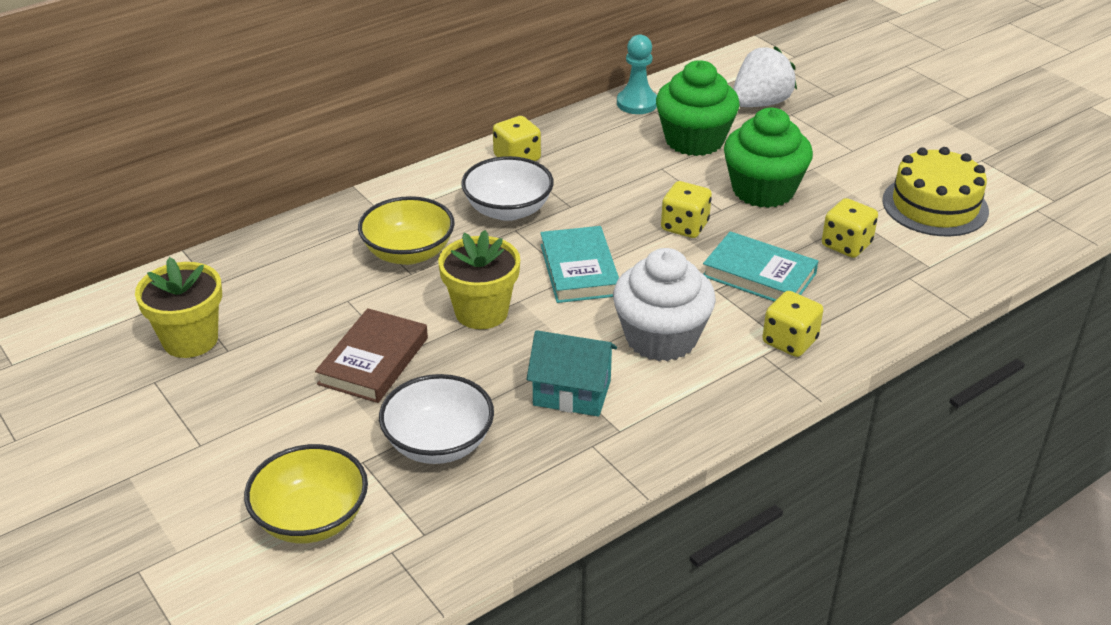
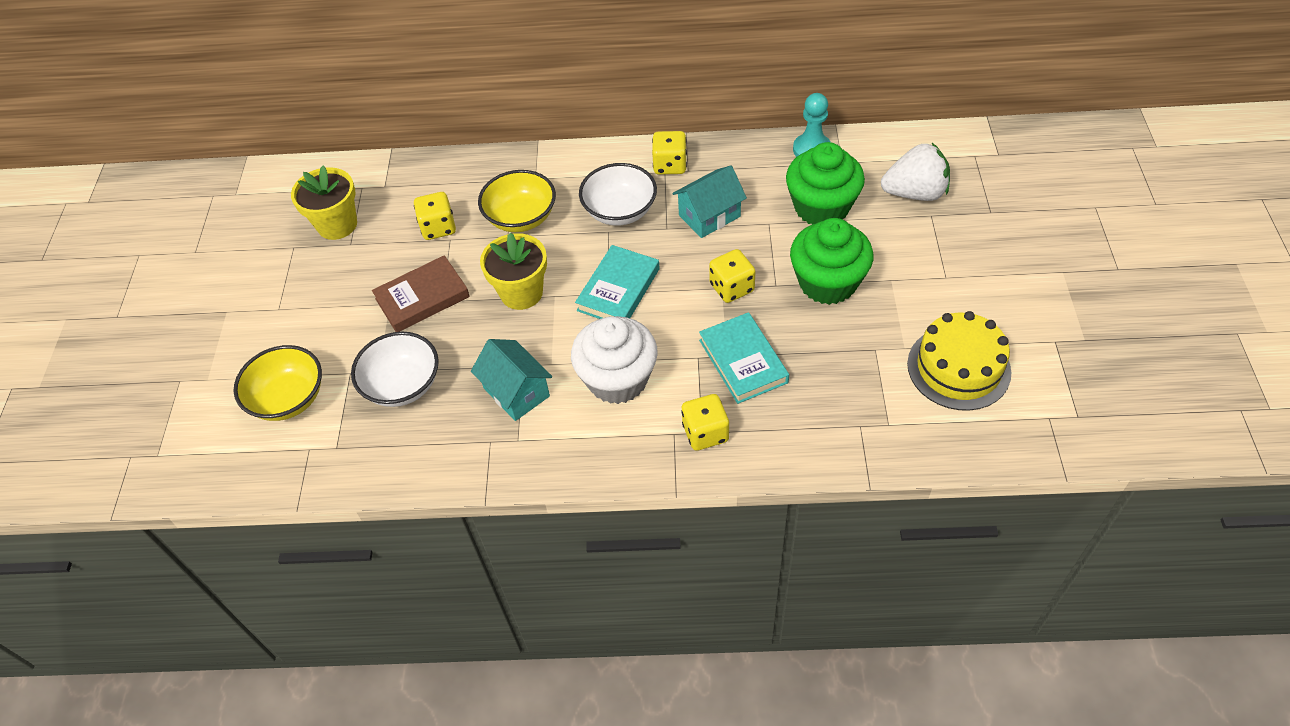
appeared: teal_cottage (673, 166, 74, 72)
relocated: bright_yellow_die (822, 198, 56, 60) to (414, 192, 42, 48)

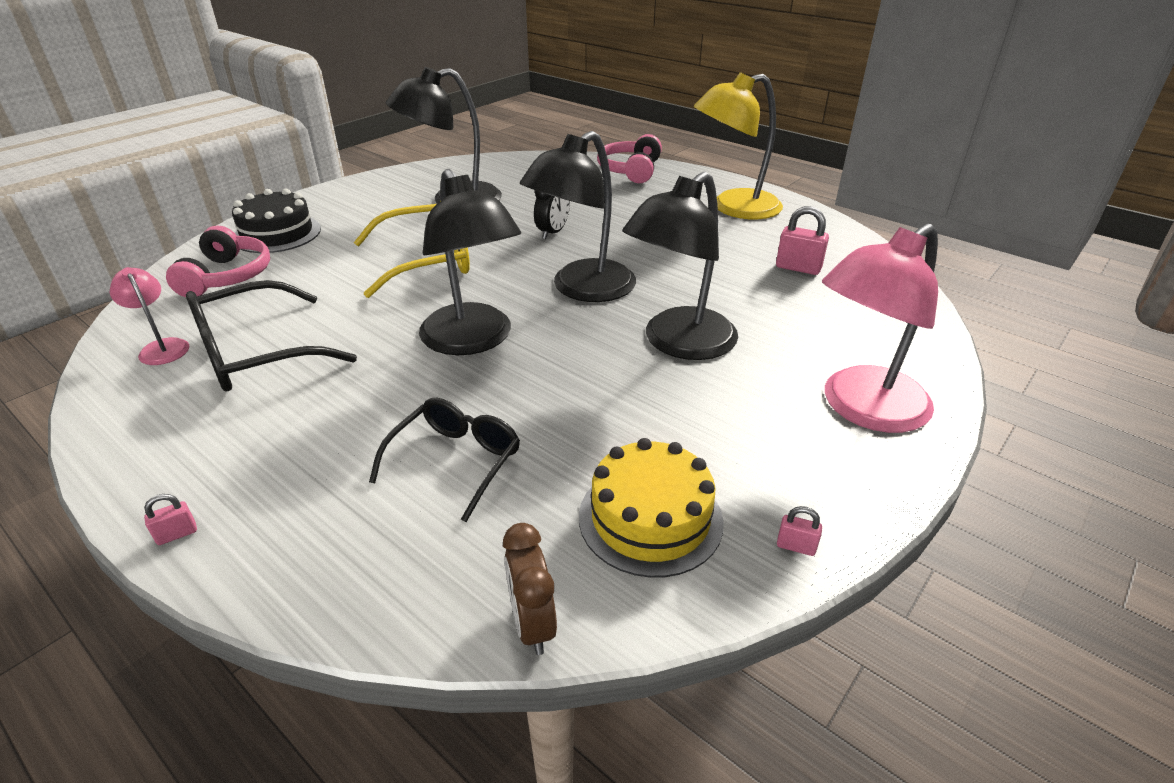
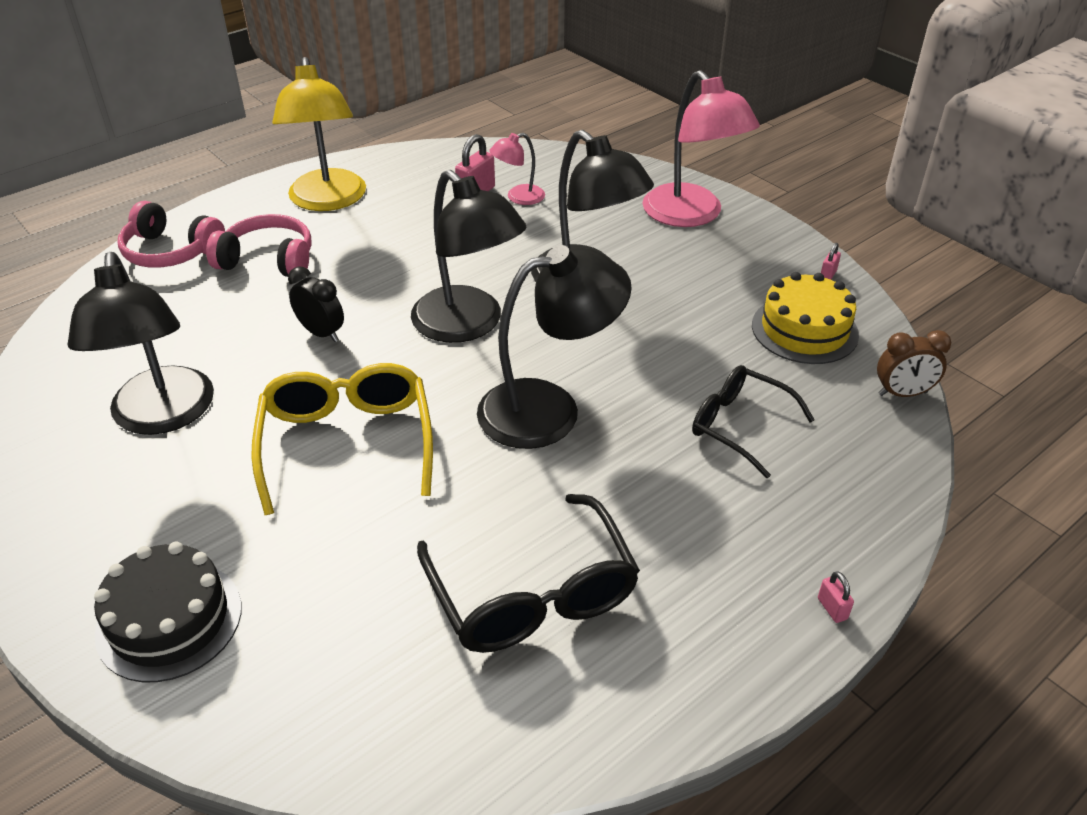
relocated: rose-pink_reading_lamp (110, 267, 79, 98) to (489, 133, 56, 72); rose-pink_over-ear_headphones (166, 226, 104, 71) to (206, 214, 106, 63)

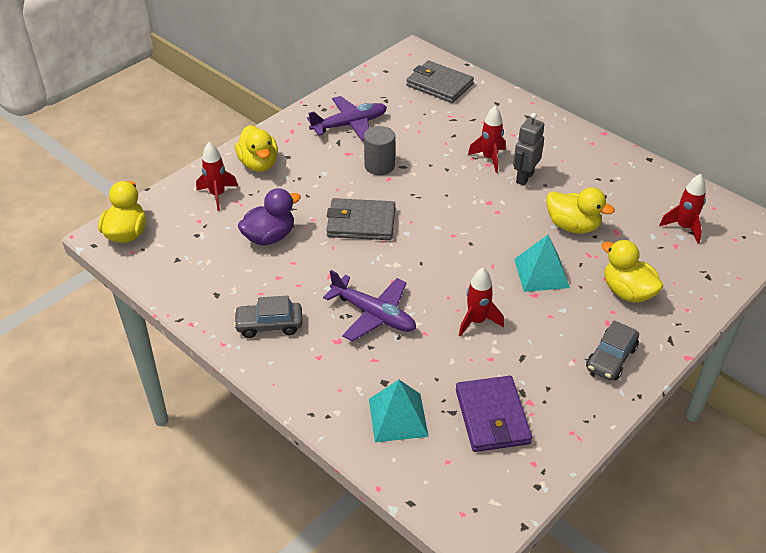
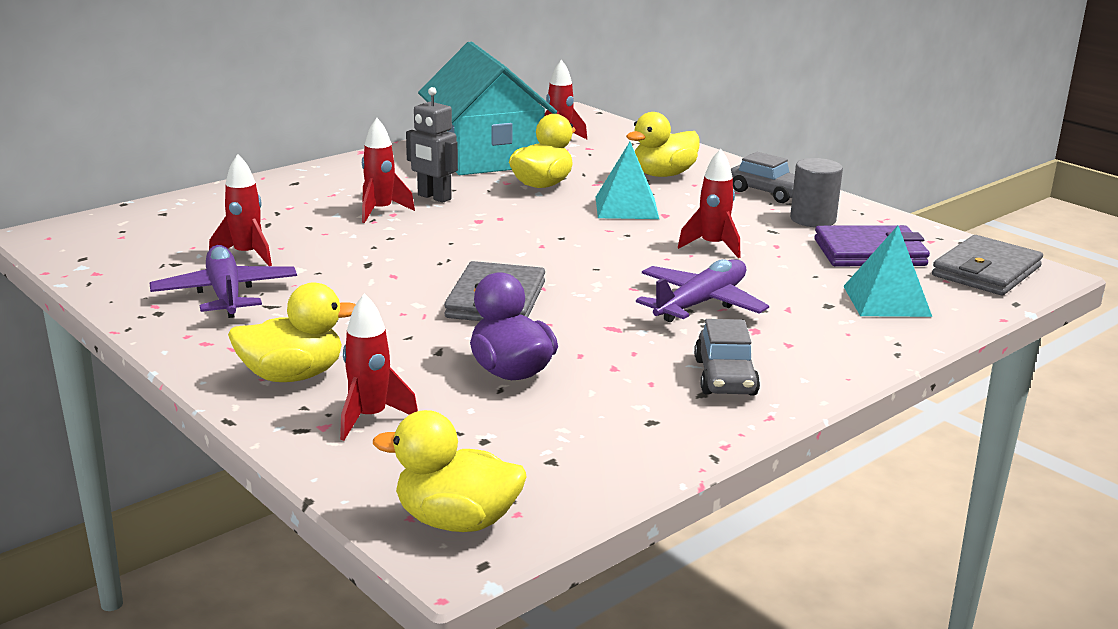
appeared: scarlet_rocket (209, 154, 63, 112); teal_cottage (418, 42, 139, 133)
relocated: ash-grey_cylinder_shape (364, 126, 31, 49) to (790, 158, 53, 69); ash-grey_wallet (406, 61, 68, 42) to (932, 235, 111, 60)

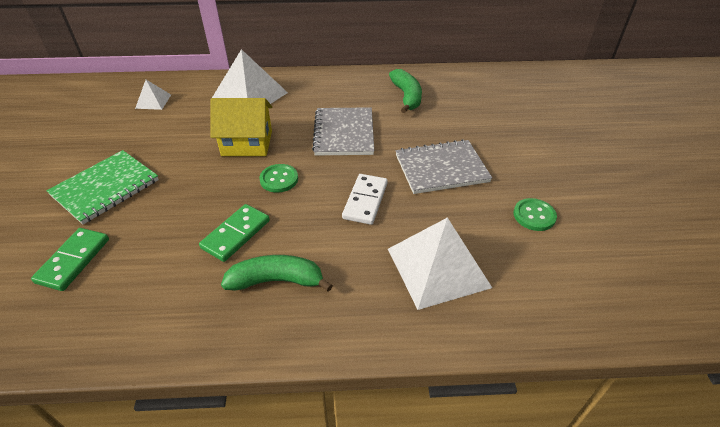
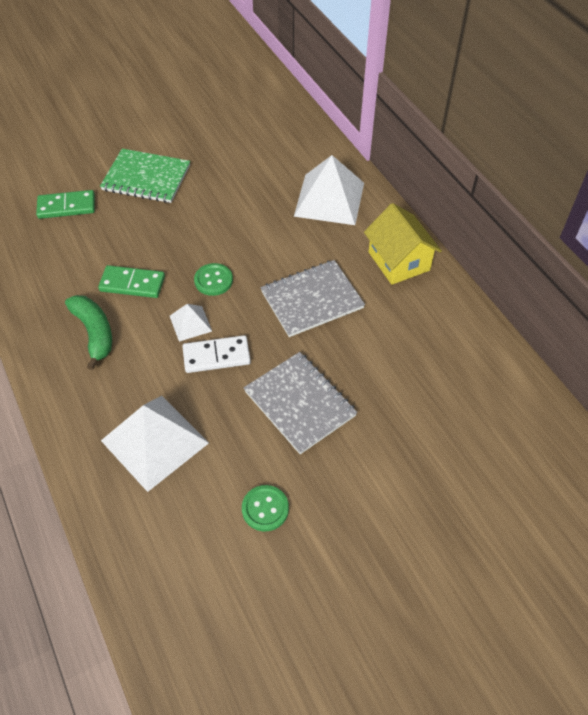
missing: leaf-green_toy_banana (389, 69, 33, 44)
relocated: snow-white_pyramid_shape (135, 80, 36, 30) to (170, 304, 42, 37); bright_yellow_cottage (211, 98, 61, 58) to (364, 203, 78, 82)

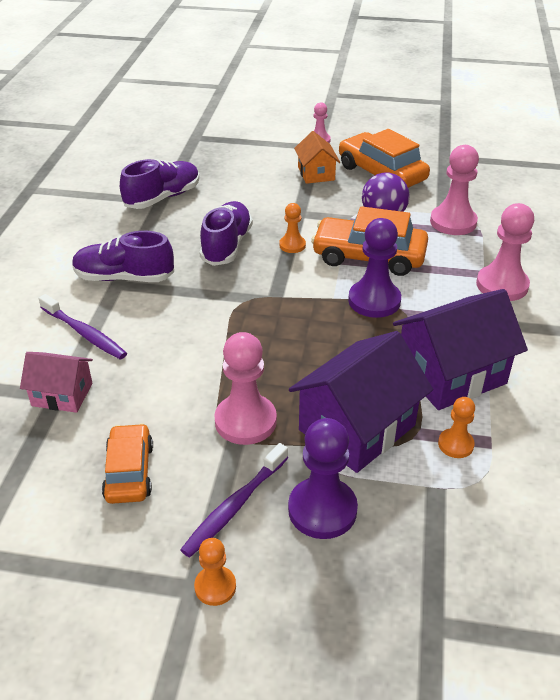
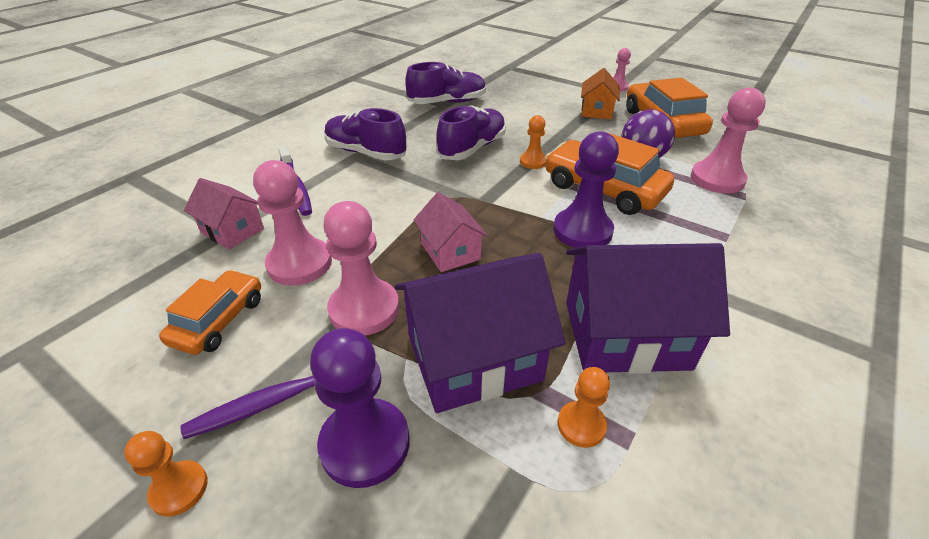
appeared: rose-pink_cottage (414, 192, 74, 80)
relocated: rose-pink_pawn (476, 203, 58, 98) to (253, 160, 79, 126)

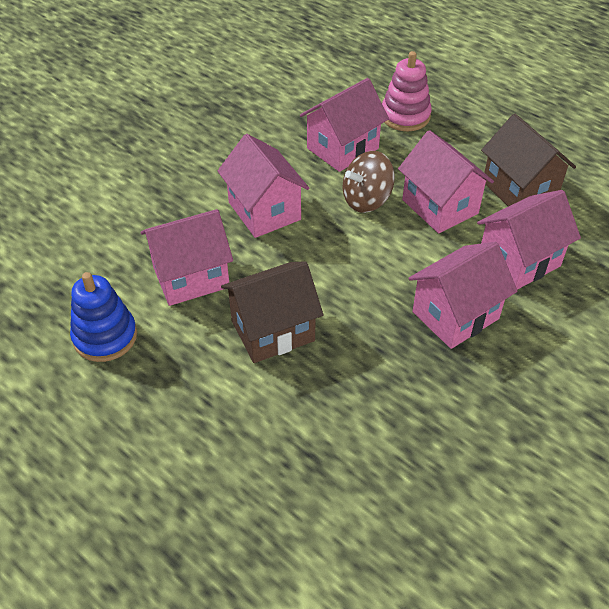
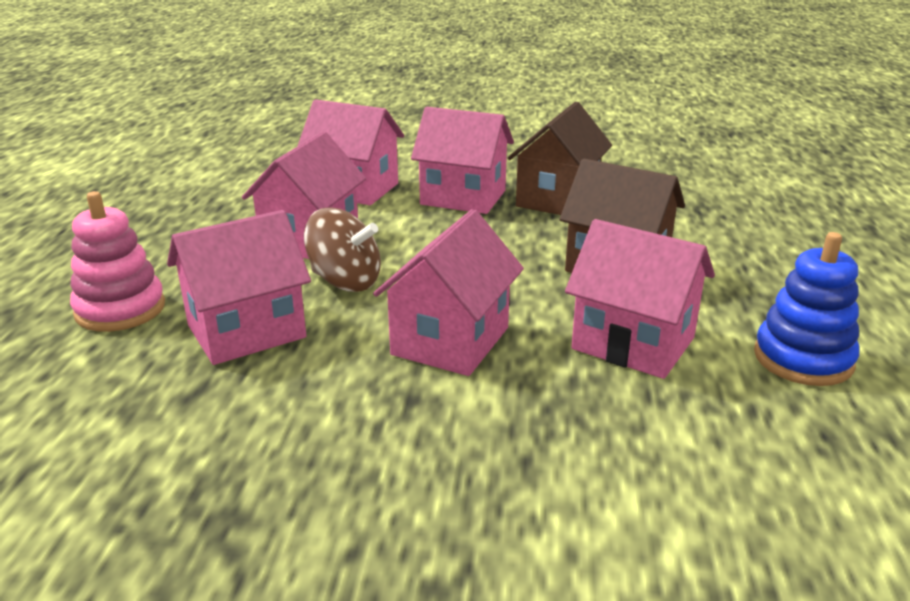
relocated: dark_brown_cottage (481, 114, 95, 92) to (508, 102, 104, 113)
spun: rose-pink_cottage (300, 78, 89, 94) = (167, 210, 144, 155) 45 degrees counterclockwise

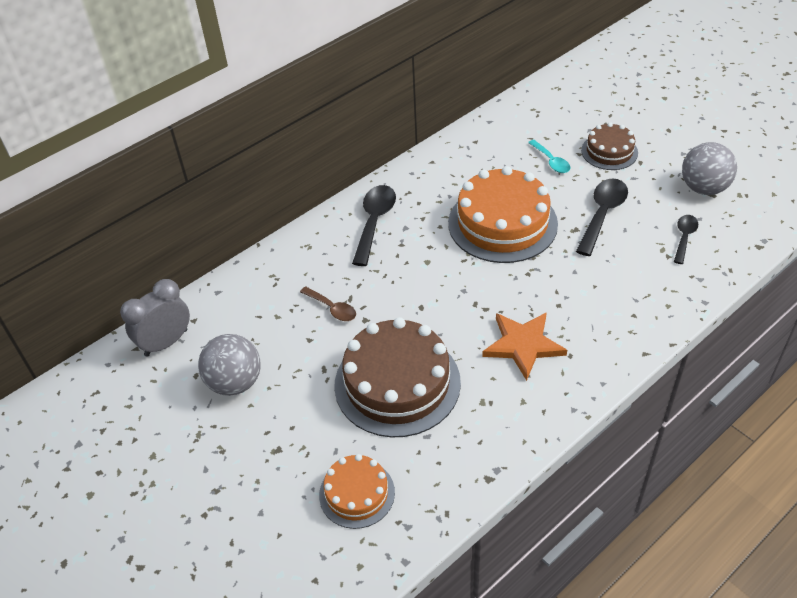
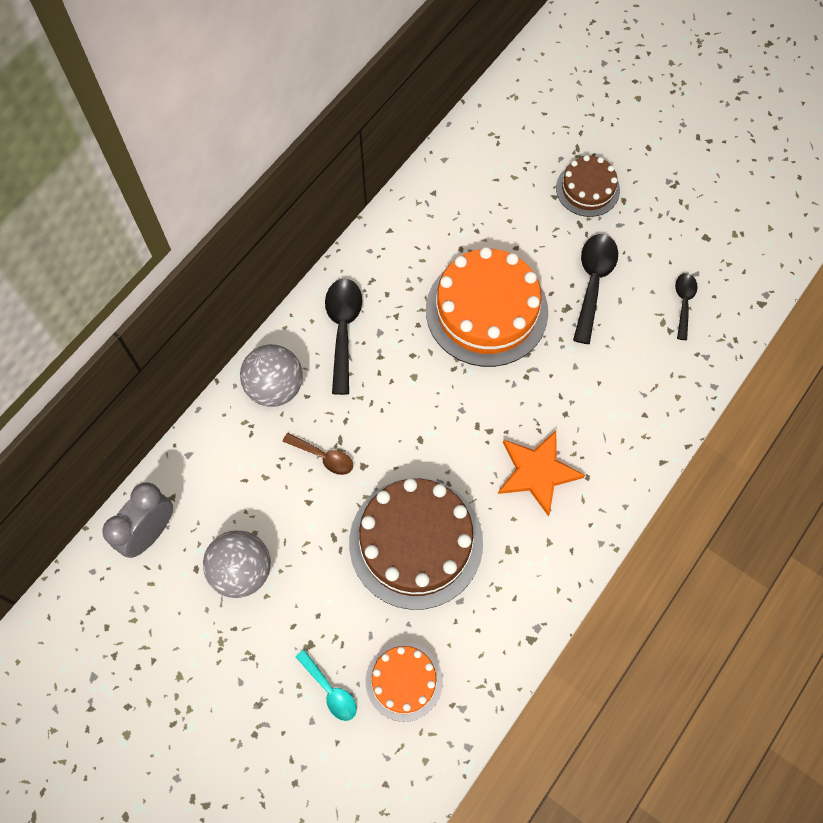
relocated: teal_spoon (528, 140, 42, 33) to (296, 650, 61, 71); ash-grey_ball (682, 142, 55, 53) to (240, 344, 63, 63)

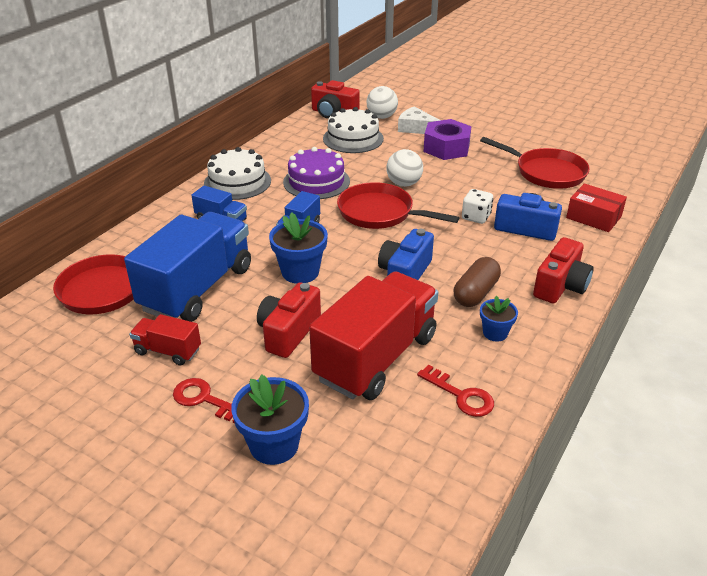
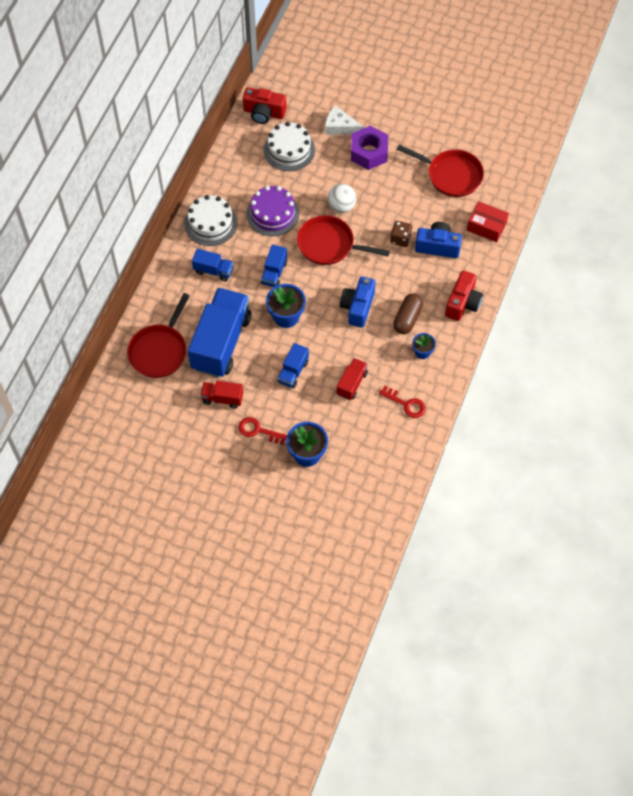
missing: snow-white_ball (367, 86, 31, 33)
exchanged: scarlet_camera (257, 282, 64, 76) to royal_blue_toy_truck (277, 343, 32, 45)
colour: snow-white_die (462, 189, 31, 35) to dark_brown_die (390, 221, 23, 26)
size: scarlet_toy_truck (309, 271, 129, 129) = (337, 358, 31, 42) x0.46

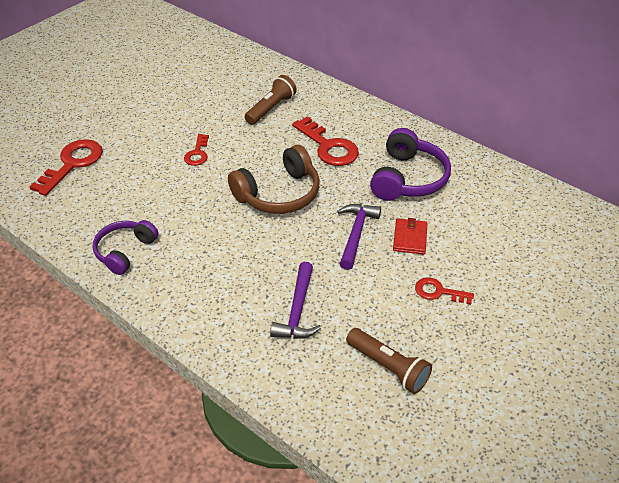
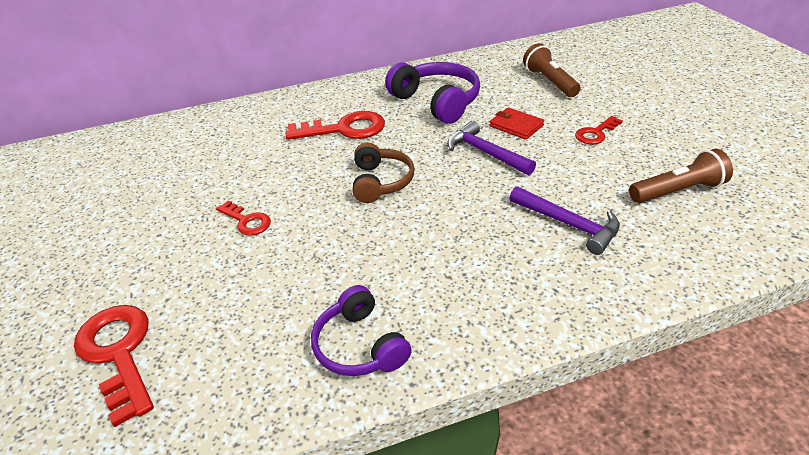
relocated: dark_brown_pocket_torch (245, 75, 52, 50) to (523, 43, 58, 54)
size: dark_brown_over-ear_headphones (228, 145, 92, 69) = (353, 143, 62, 60) x0.67

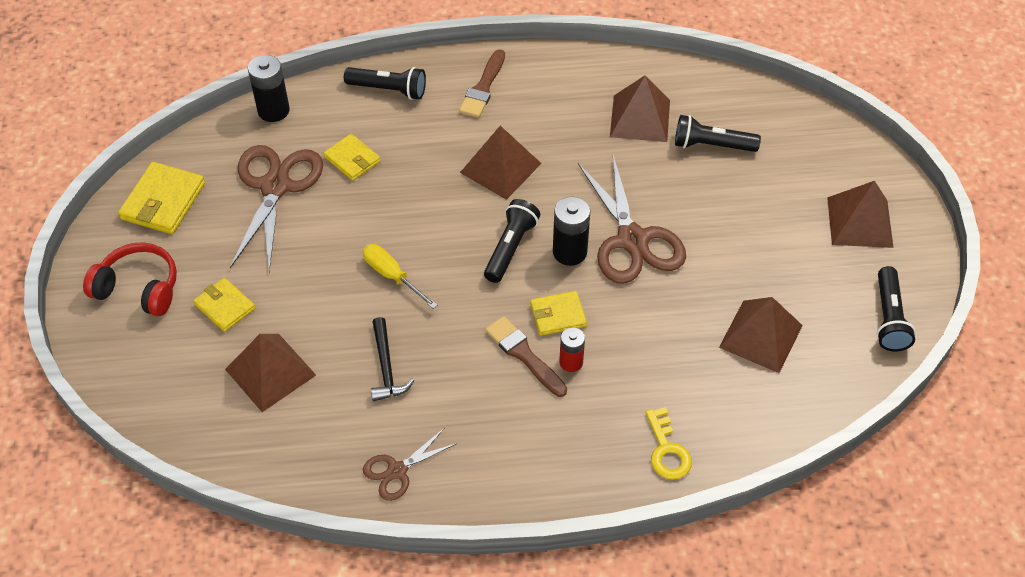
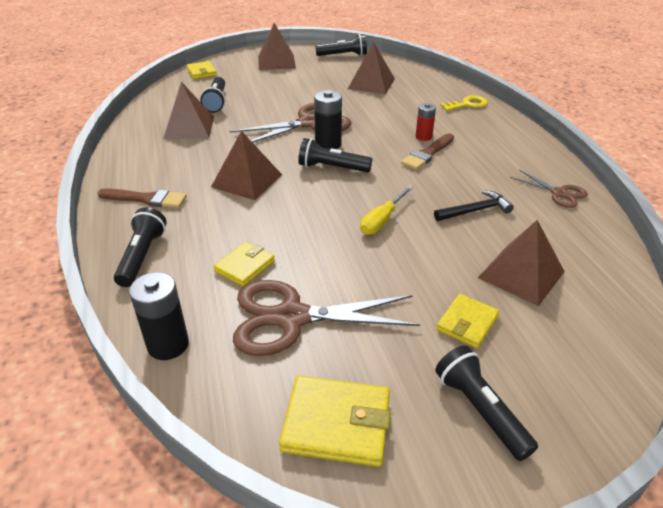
relocated: bright_yellow_wallet (530, 291, 57, 45) to (186, 61, 31, 18)
exchanged: scarlet_over-ear_headphones (83, 242, 94, 74) to black_pocket_torch (435, 345, 103, 116)

